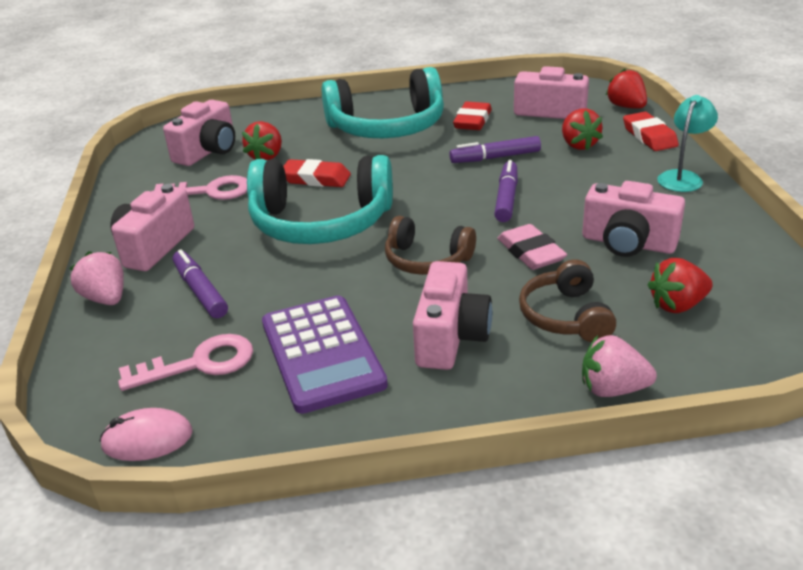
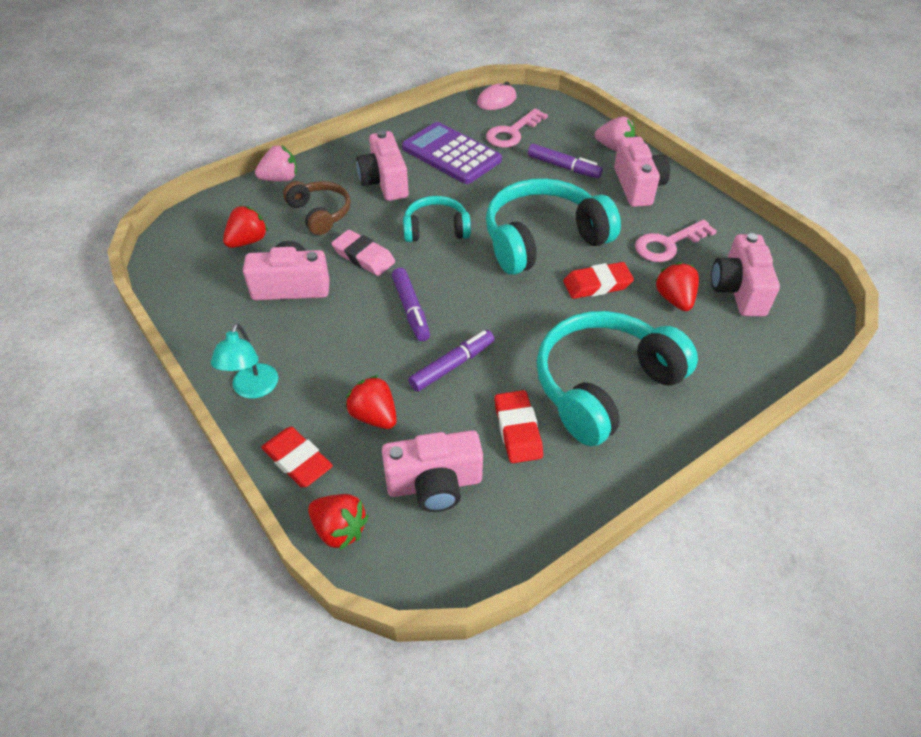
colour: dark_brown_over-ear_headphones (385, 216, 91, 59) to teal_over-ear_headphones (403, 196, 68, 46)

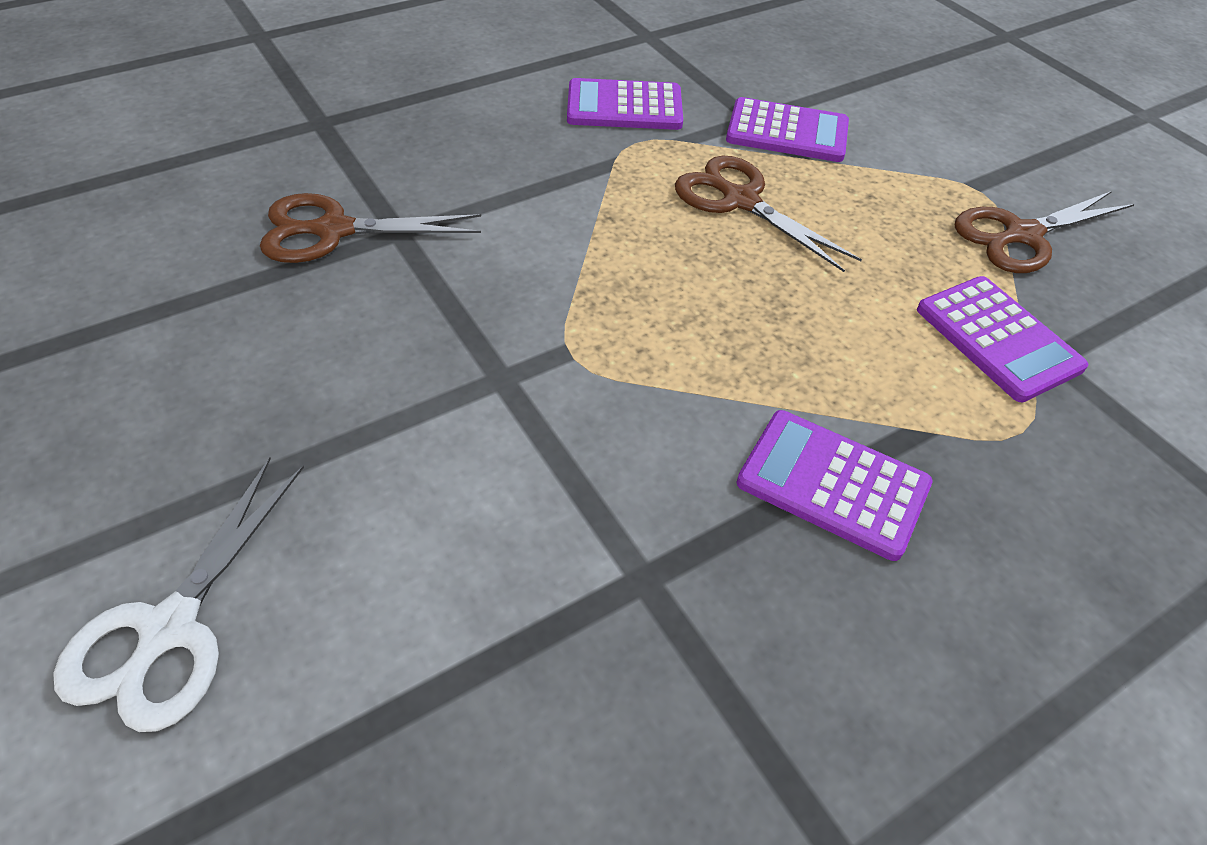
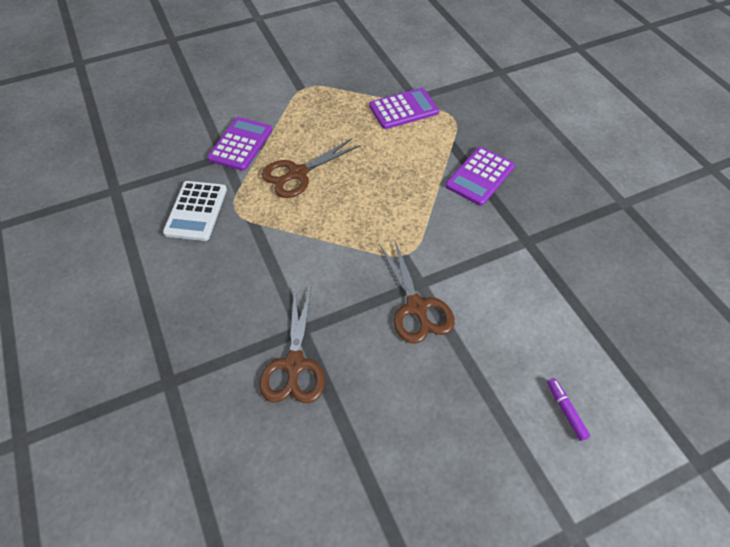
relocated: dark_brown_pair_of_scissors (955, 191, 180, 82) to (379, 241, 76, 103)
exchanged: snow-white_pair_of_scissors (53, 457, 251, 275) to purple_marker_pen (547, 378, 43, 63)
colour: purple_adding_machine (567, 78, 116, 52) to snow-white_adding_machine (163, 181, 64, 60)

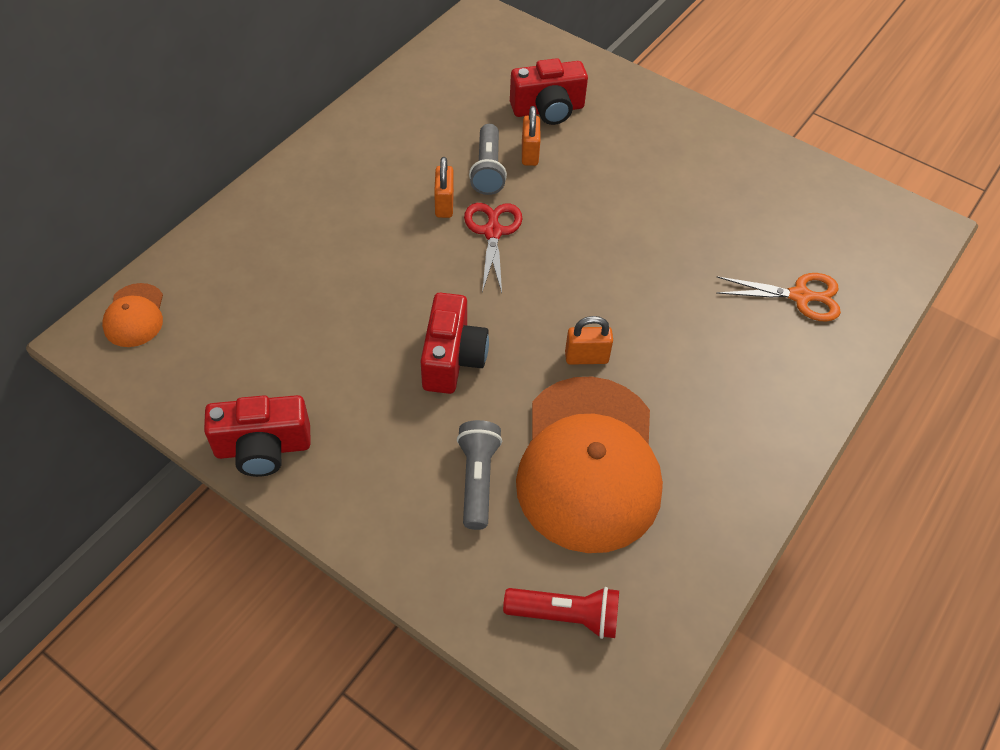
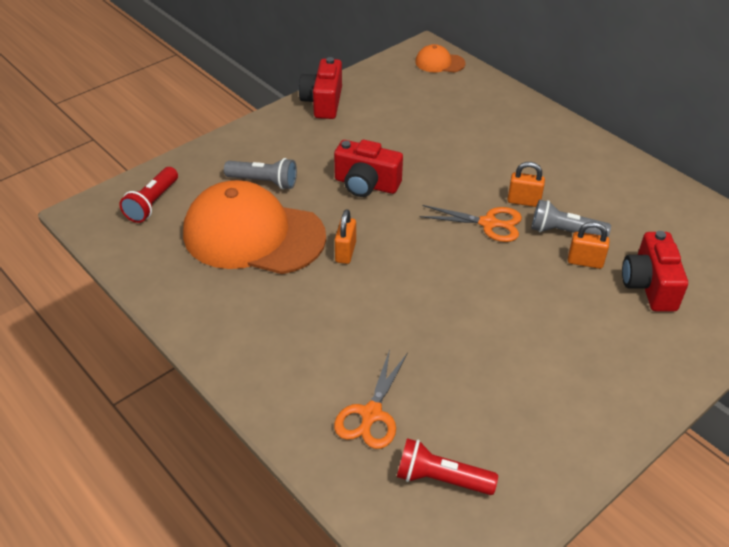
appeared: scarlet_pocket_torch (397, 438, 101, 57)
colour: scarlet_pair_of_scissors (464, 203, 58, 90) to orange-coloured_pair_of_scissors (420, 205, 102, 37)

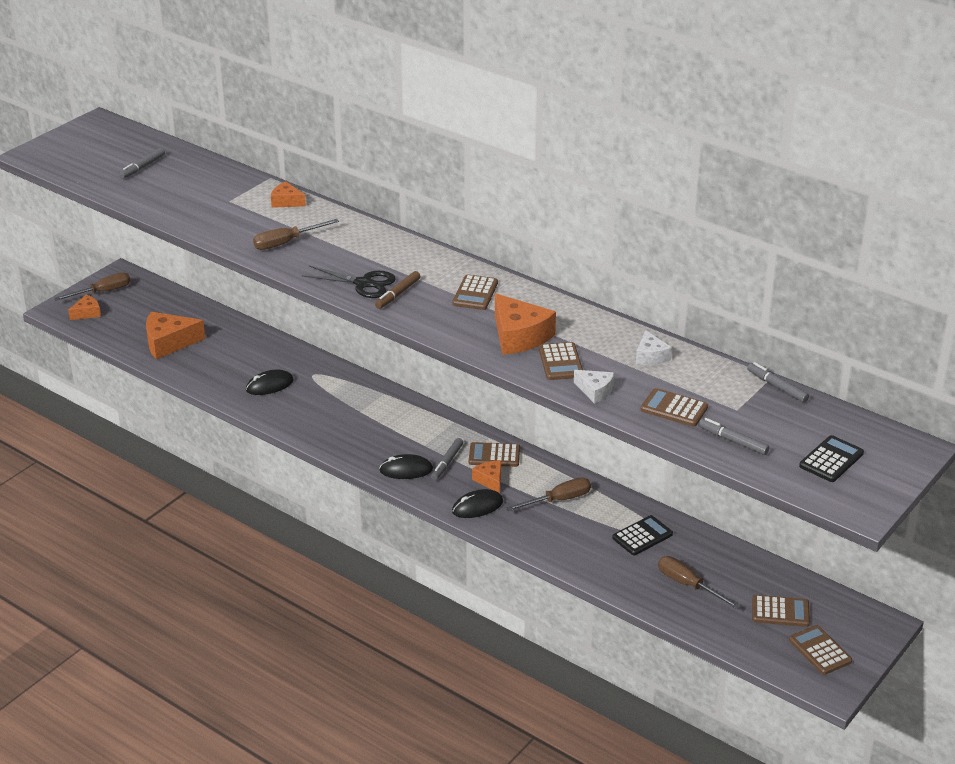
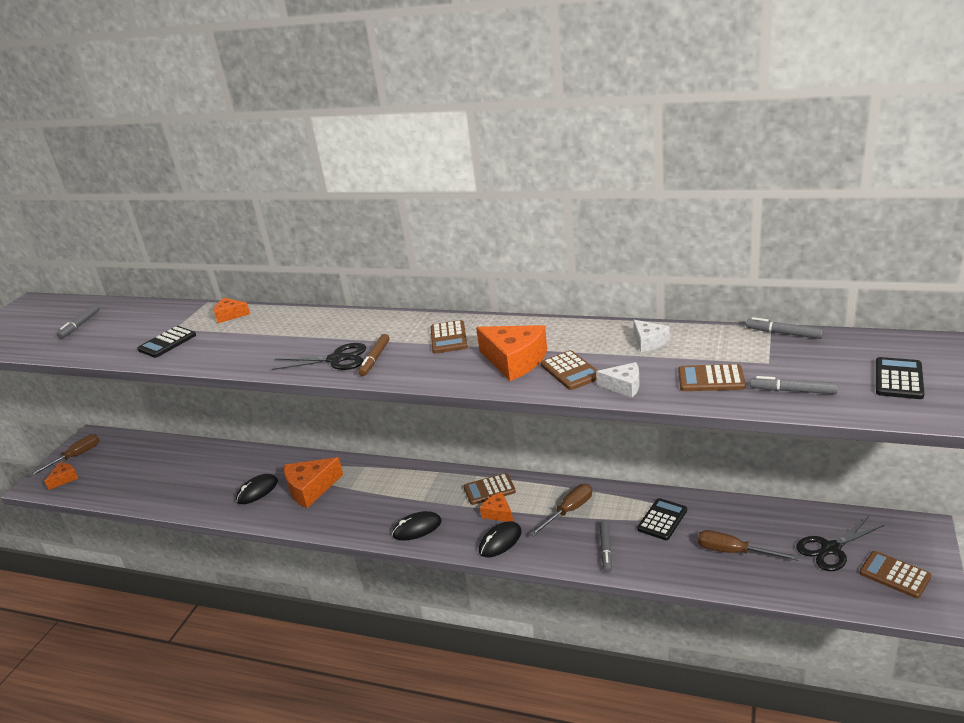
missing: dark_brown_hand_screwdriver (253, 219, 86, 31)
appeared: black_adding_machine (137, 326, 59, 32)
relocated: orange-coloured_piece_of_cheese (146, 312, 59, 47) to (284, 457, 59, 51); ash-grey_marker_pen (431, 438, 32, 42) to (599, 520, 13, 52)
exchanged: dark_brown_adding_machine (752, 595, 58, 32) to black_pair_of_scissors (796, 516, 88, 55)

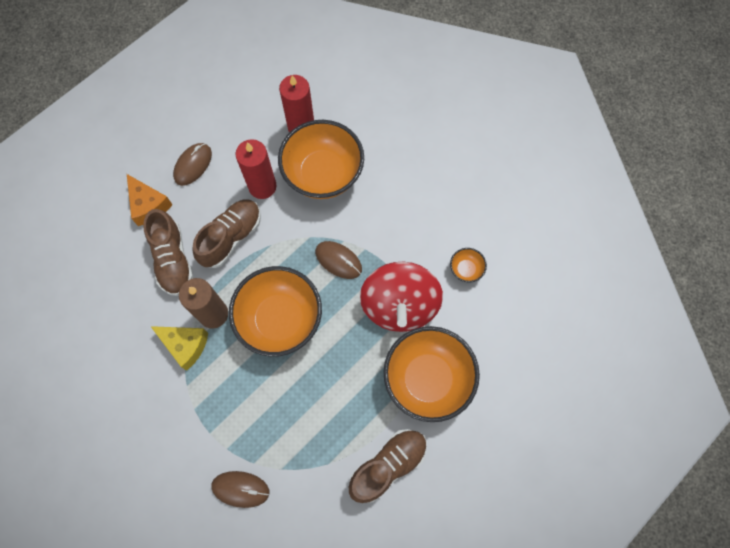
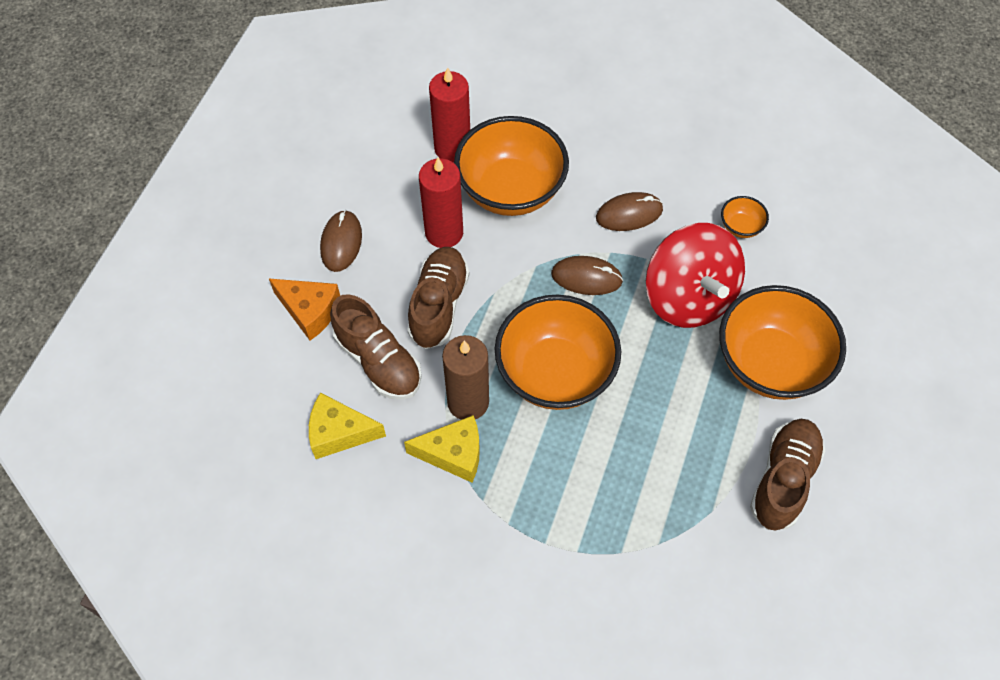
appeared: bright_yellow_piece_of_cheese (309, 393, 77, 66)
relocated: dark_brown_mouse (211, 471, 58, 37) to (596, 192, 67, 39)

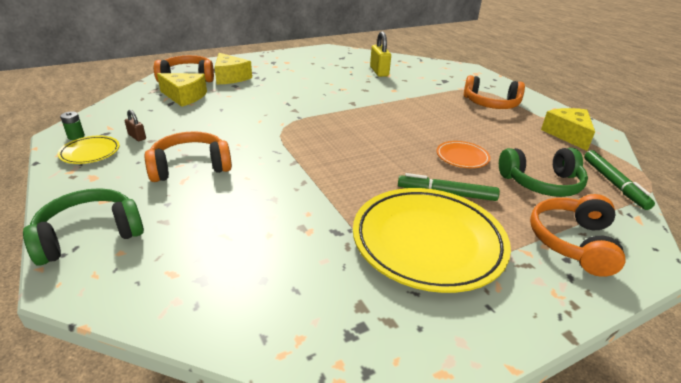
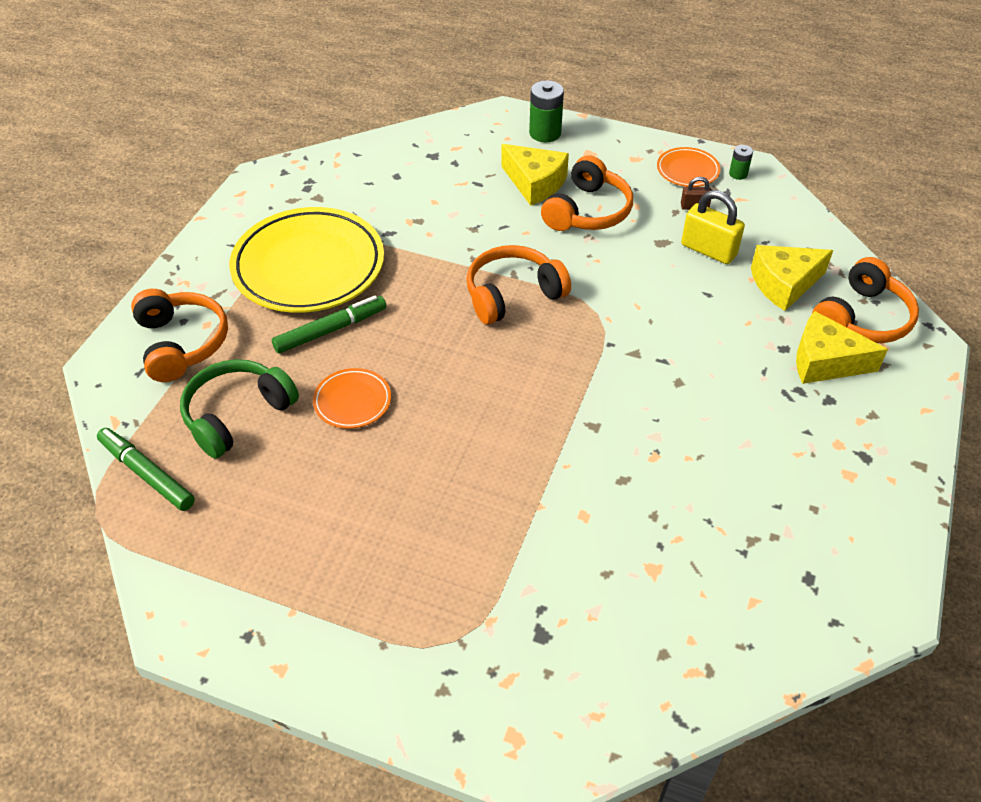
relocated: bright_yellow_padlock (370, 31, 21, 46) to (681, 190, 64, 74); orange-coloured_over-ear_headphones (464, 75, 61, 34) to (467, 245, 104, 80); bright_yellow_piece_of_cheese (541, 108, 54, 43) to (501, 144, 68, 62)
exchanged: leaf-green_over-ear_headphones (23, 188, 121, 78) to leaf-green_AA_battery (529, 80, 35, 62)
colour: bright_yellow_dinner_plate (58, 136, 62, 28) to orange-coloured_dinner_plate (657, 147, 64, 40)

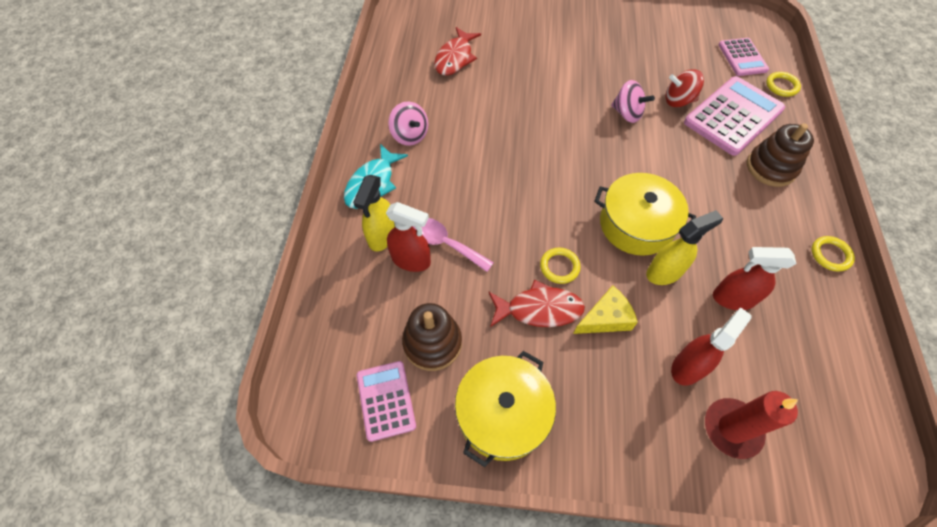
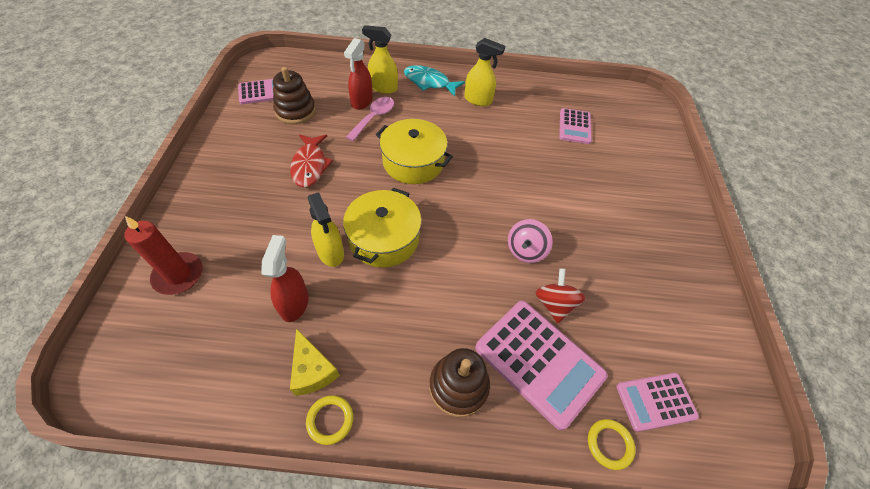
missing: bright_yellow_torus (540, 248, 41, 36); scarlet_spray_bottle (671, 307, 80, 79)
relocated: bright_yellow_cooking_pot (455, 351, 101, 116) to (376, 119, 77, 65); bright_yellow_piece_of_cheese (573, 285, 65, 49) to (290, 328, 50, 68)
exchanged: rose-pink_toy_top (388, 101, 40, 45) to bright_yellow_spray_bottle (464, 38, 41, 68); scarlet_fish_figure (434, 27, 47, 49) to rose-pink_adding_machine (559, 108, 33, 36)

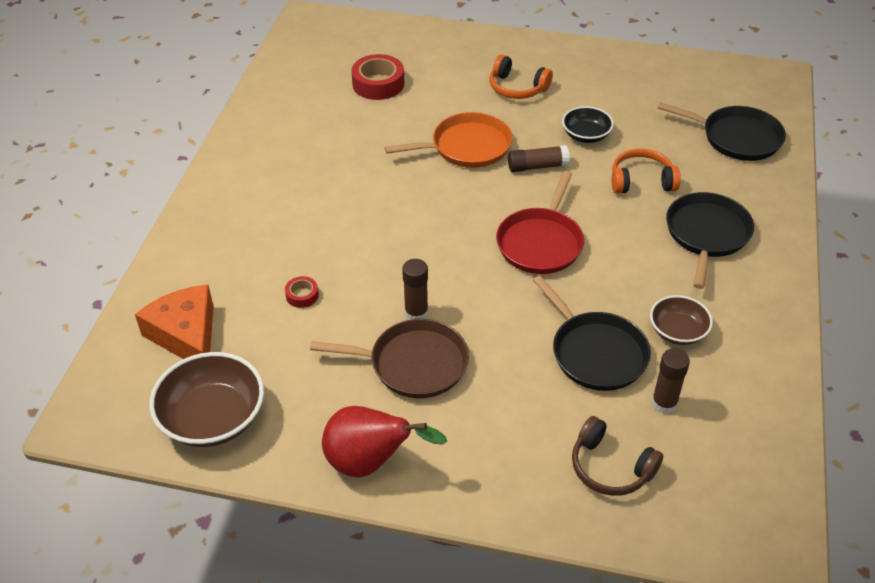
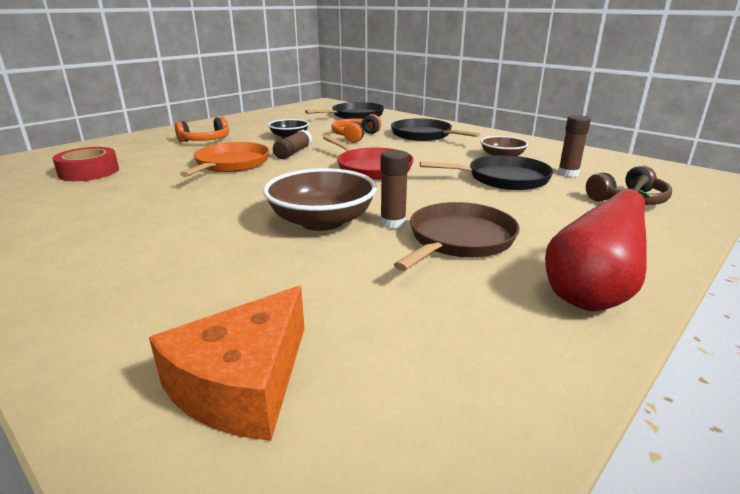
missing: scarlet_sticky_tape (285, 276, 34, 32)
relocated: dark_brown_bowl (149, 352, 115, 95) to (263, 168, 114, 63)
spun: orange-coloured_piece_of_cheese (135, 285, 79, 74) = (149, 286, 155, 155) 60 degrees counterclockwise

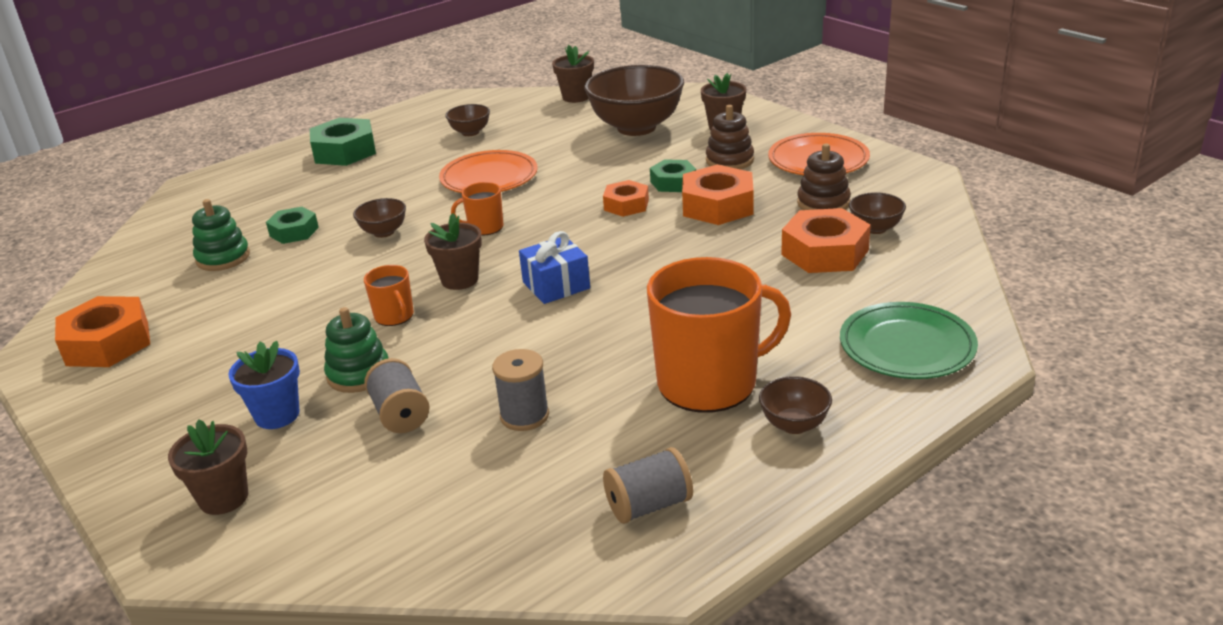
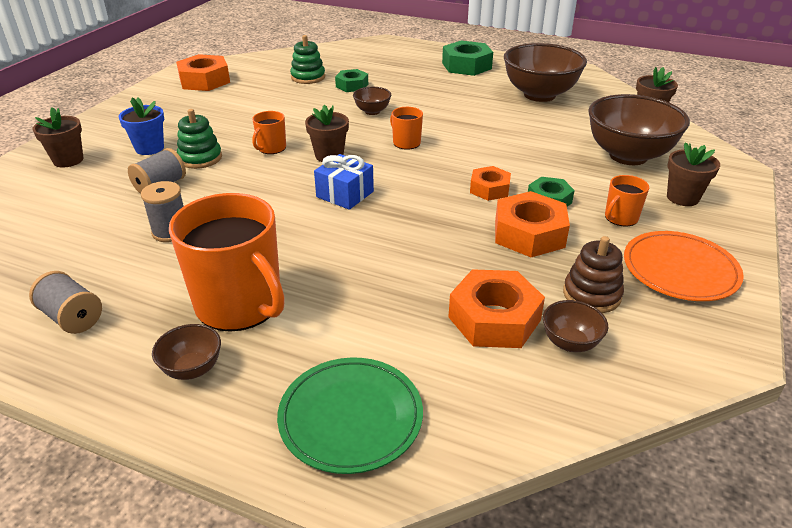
missing: orange-coloured_dinner_plate (439, 150, 99, 43)
exchanged: dark_brown_stacking_toy (706, 105, 48, 64) to orange-coloured_coffee_mug (605, 175, 44, 52)
size: dark_brown_bowl (446, 104, 44, 32) = (504, 43, 83, 59) x2.18

